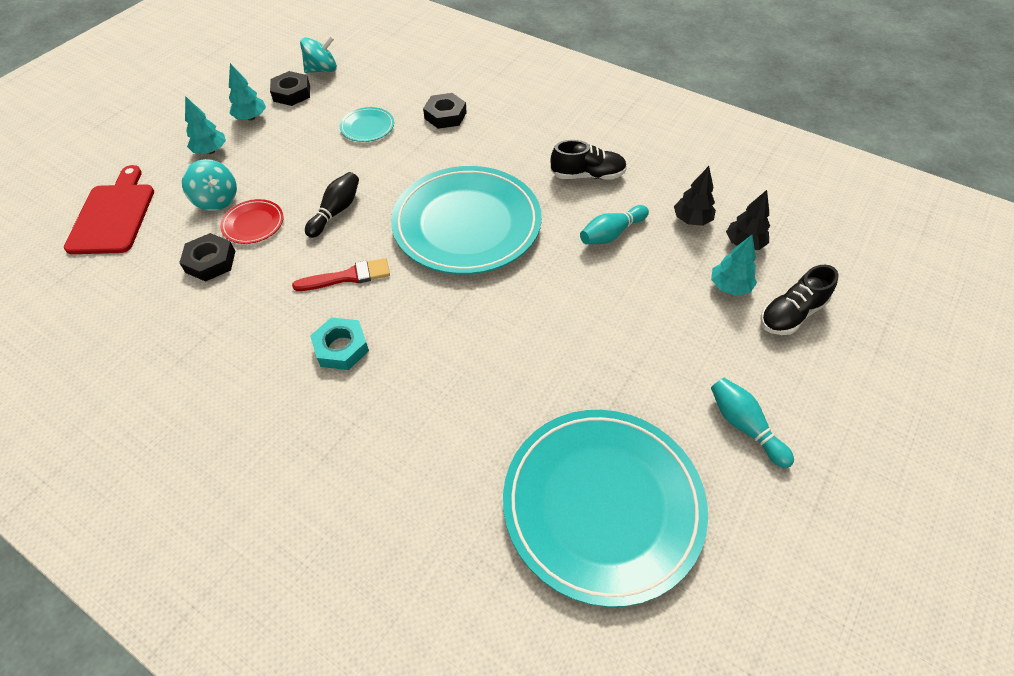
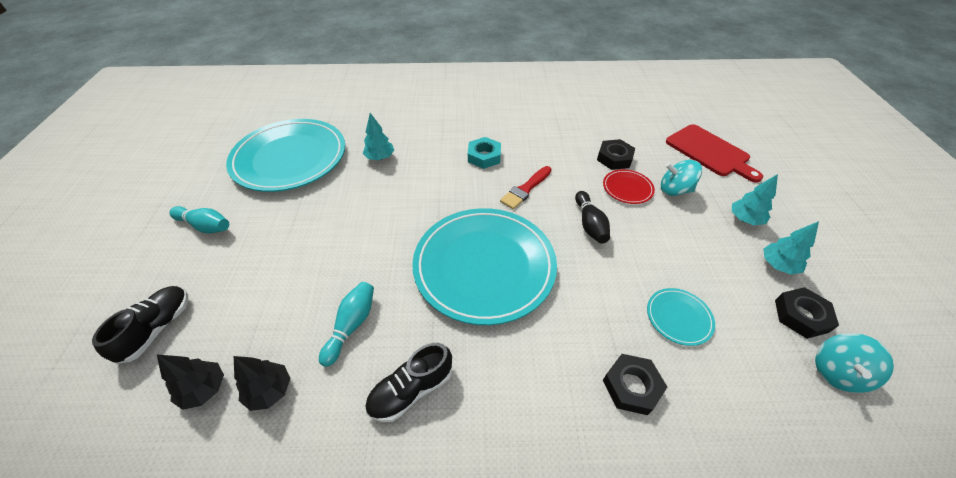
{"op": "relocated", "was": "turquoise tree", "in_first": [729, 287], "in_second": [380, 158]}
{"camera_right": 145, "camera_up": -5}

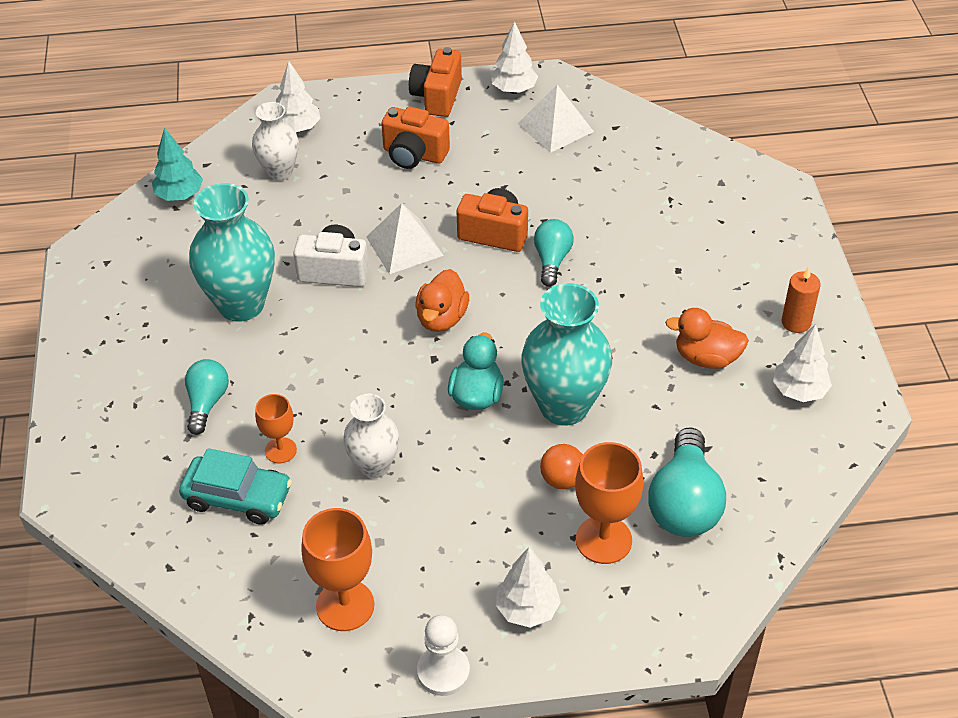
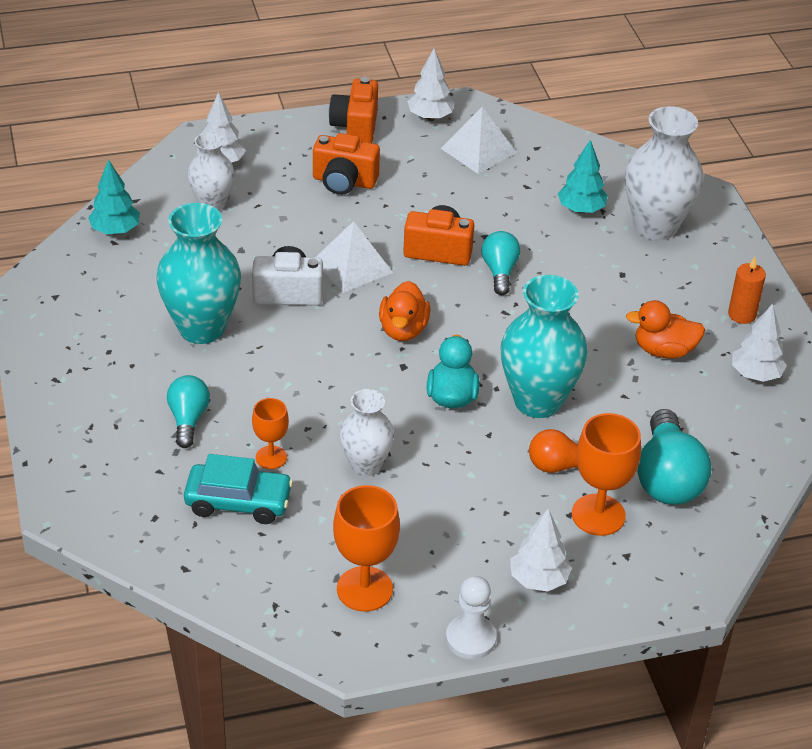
{"op": "appeared", "now": "turquoise tree", "in_second": [581, 209]}
{"op": "appeared", "now": "white vase", "in_second": [655, 227]}
{"camera_right": -10, "camera_up": -5}

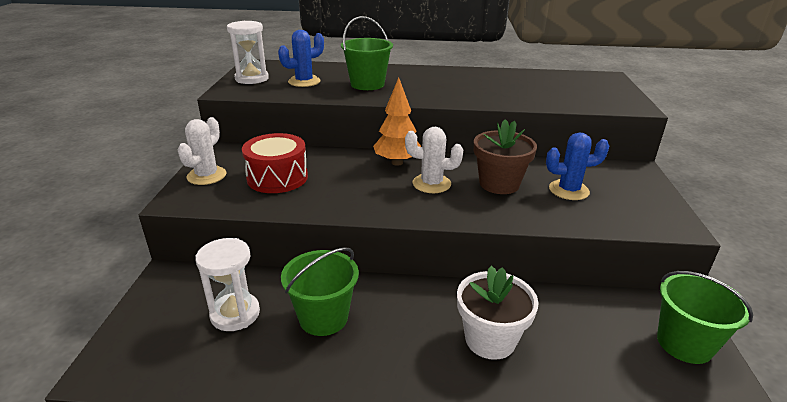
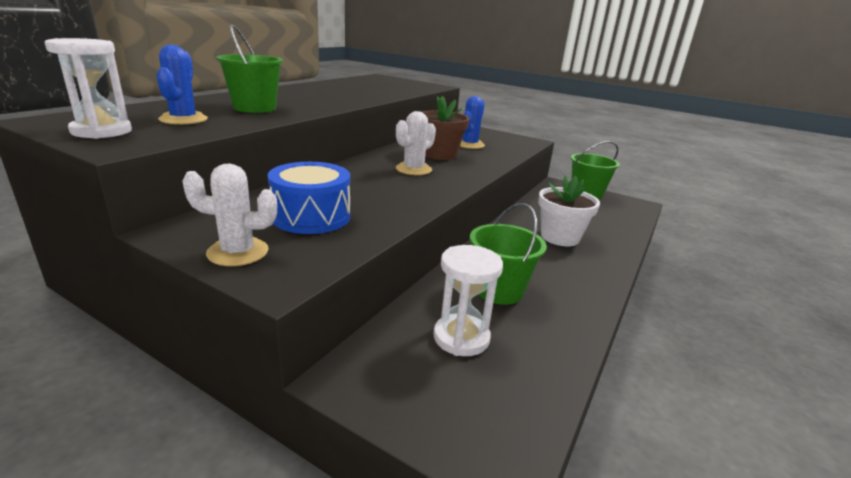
{"op": "missing", "was": "orange tree", "in_first": [397, 162]}
{"op": "colour", "was": "red drum", "now": "blue drum", "in_first": [277, 177], "in_second": [311, 216]}
{"op": "spun", "was": "white cactus", "in_first": [206, 176], "in_second": [238, 252], "clockwise": -45}
{"camera_right": -65, "camera_up": -5}

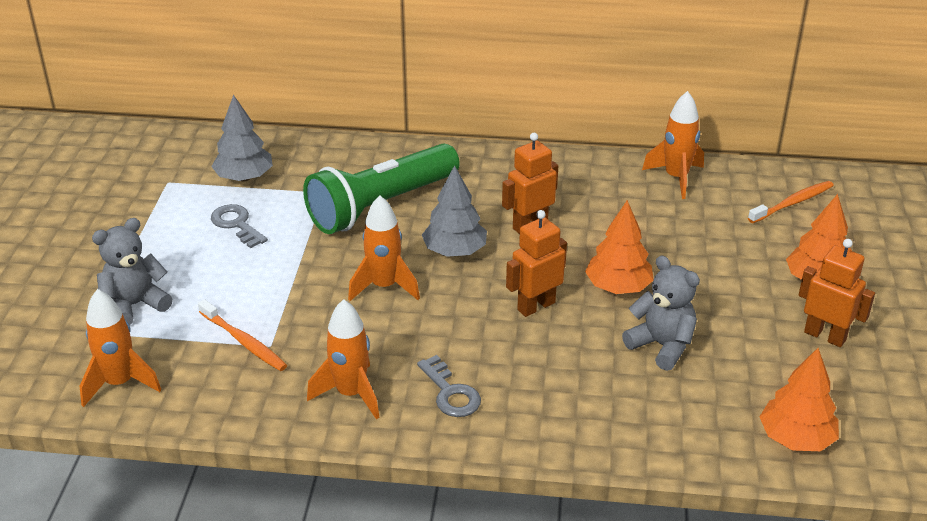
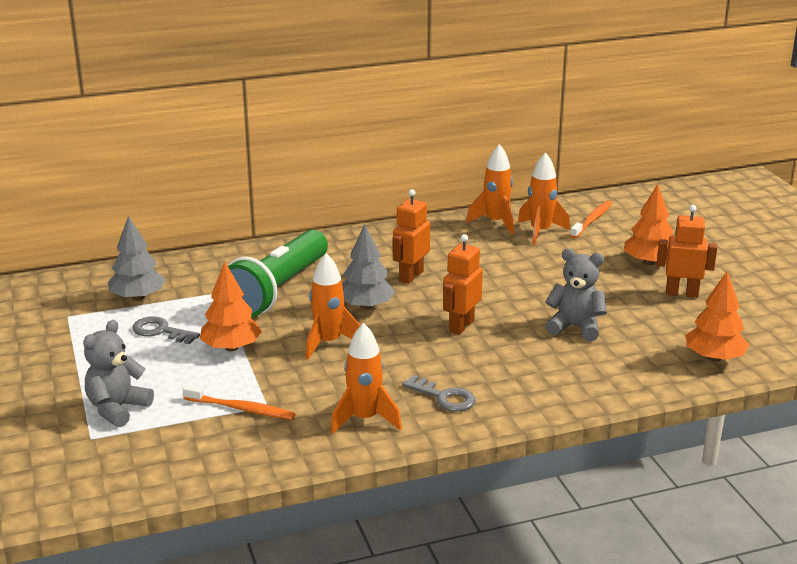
{"op": "relocated", "was": "orange rocket", "in_first": [120, 383], "in_second": [540, 232]}
{"op": "relocated", "was": "orange tree", "in_first": [618, 287], "in_second": [231, 347]}
{"camera_right": -25, "camera_up": -10}

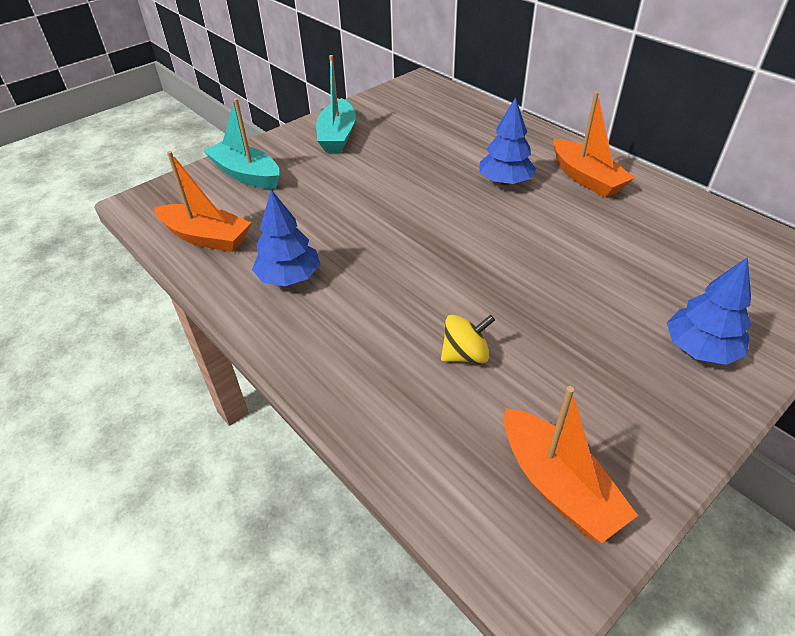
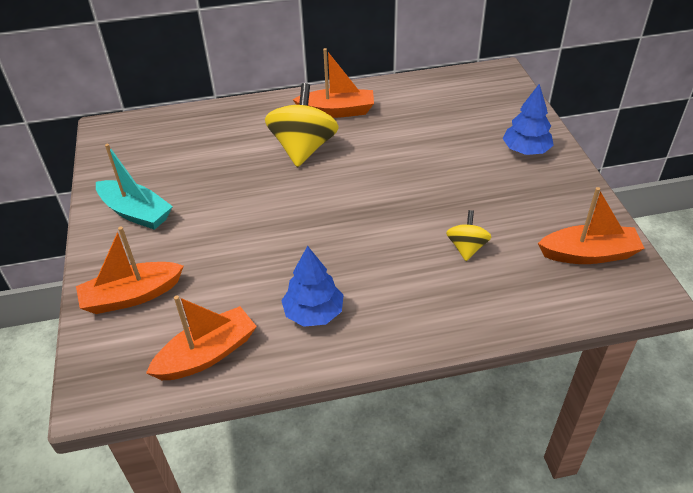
{"op": "exchanged", "was": "blue tree", "now": "yellow spinning top", "in_first": [505, 181], "in_second": [303, 148]}
{"op": "colour", "was": "turquoise boat", "now": "orange boat", "in_first": [246, 174], "in_second": [131, 296]}
{"camera_right": -60, "camera_up": 0}

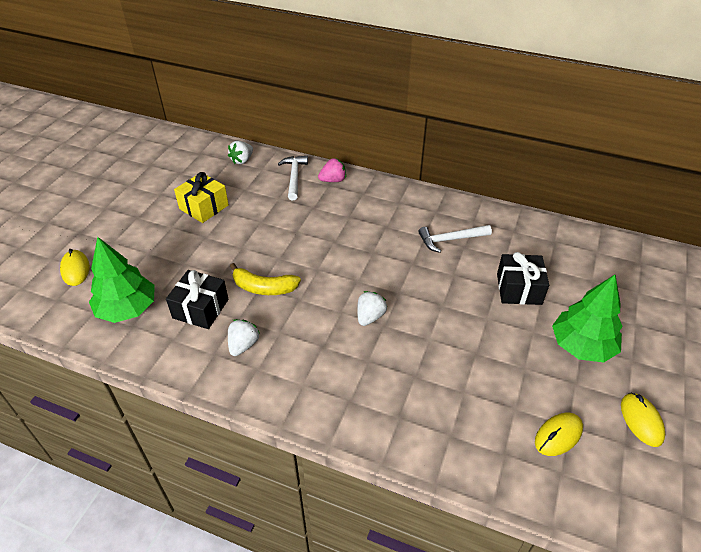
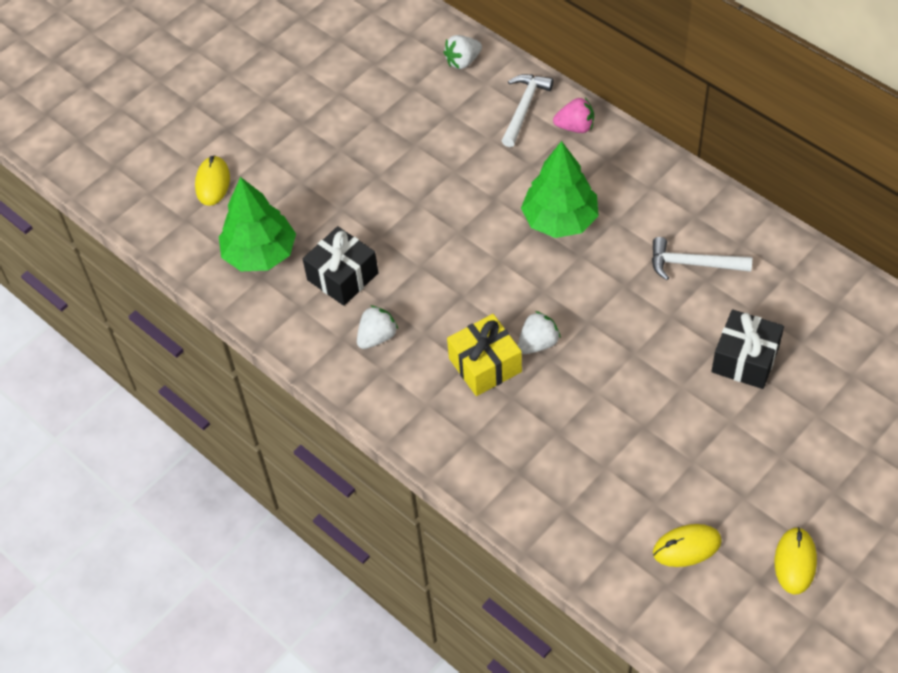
{"op": "missing", "was": "yellow banana", "in_first": [264, 288]}
{"op": "relocated", "was": "yellow gift", "in_first": [204, 207], "in_second": [485, 365]}
{"op": "relocated", "was": "green tree", "in_first": [581, 346], "in_second": [560, 220]}
{"camera_right": 25, "camera_up": 10}

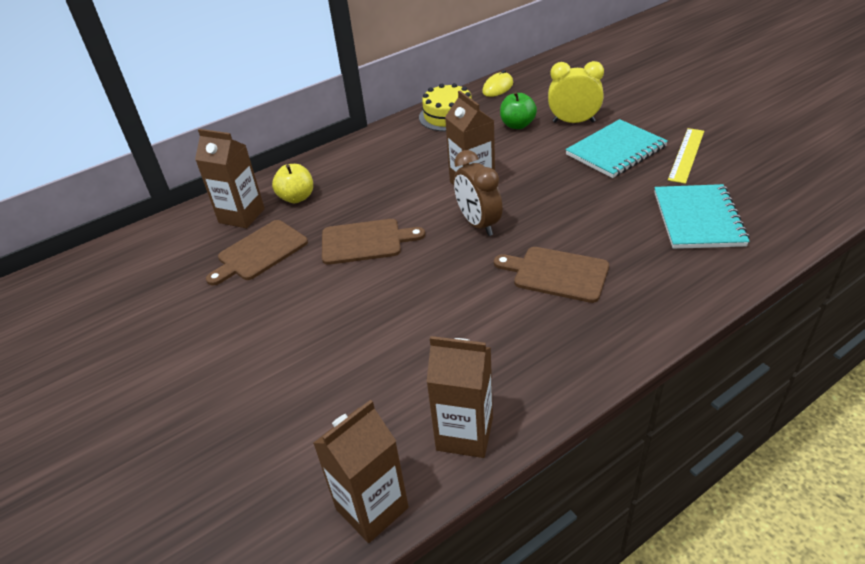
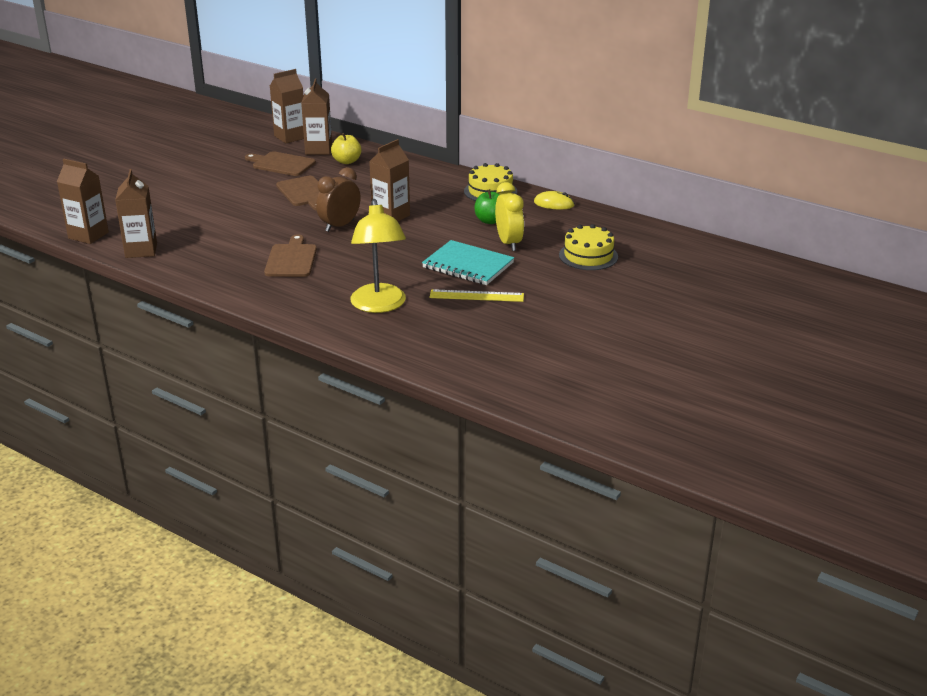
{"op": "appeared", "now": "brown carton", "in_second": [290, 137]}
{"op": "appeared", "now": "yellow cake", "in_second": [588, 256]}
{"op": "exchanged", "was": "turquoise notebook", "now": "yellow lamp", "in_first": [698, 219], "in_second": [379, 305]}
{"camera_right": 65, "camera_up": -10}

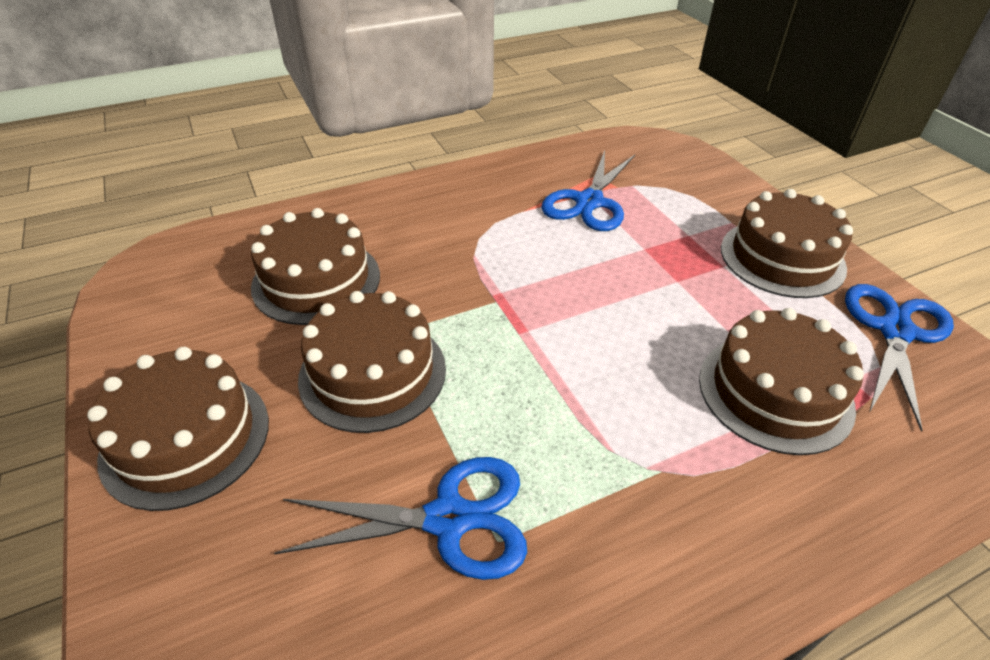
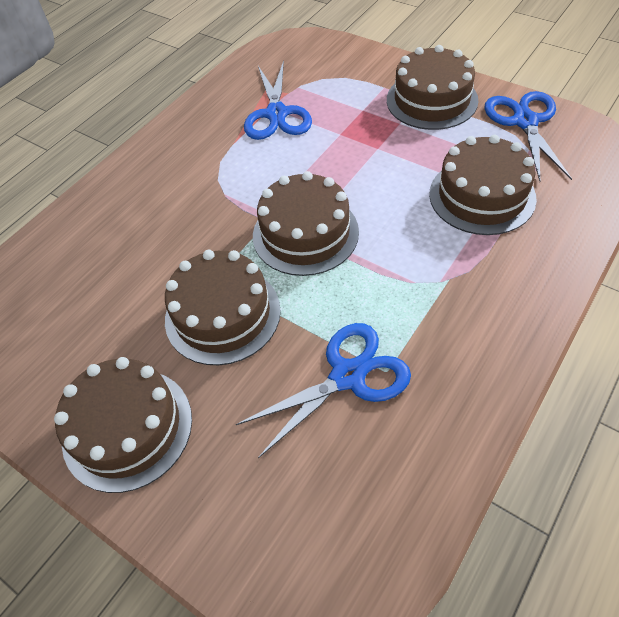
{"op": "relocated", "was": "brown cake", "in_first": [316, 280], "in_second": [305, 233]}
{"camera_right": -25, "camera_up": 10}

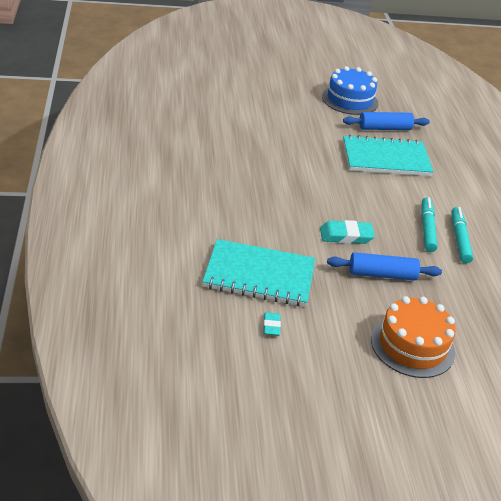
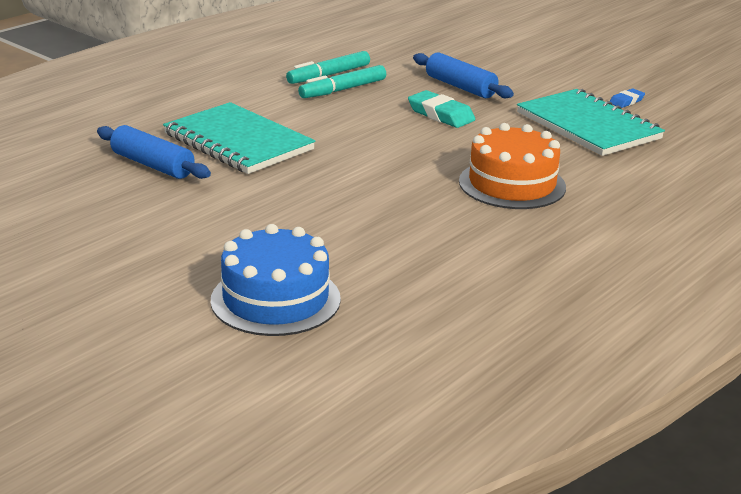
{"op": "relocated", "was": "blue cake", "in_first": [350, 100], "in_second": [275, 299]}
{"op": "relocated", "was": "orange cake", "in_first": [412, 345], "in_second": [512, 184]}
{"op": "colour", "was": "turquoise eraser", "now": "blue eraser", "in_first": [271, 326], "in_second": [626, 101]}
{"camera_right": -130, "camera_up": -10}

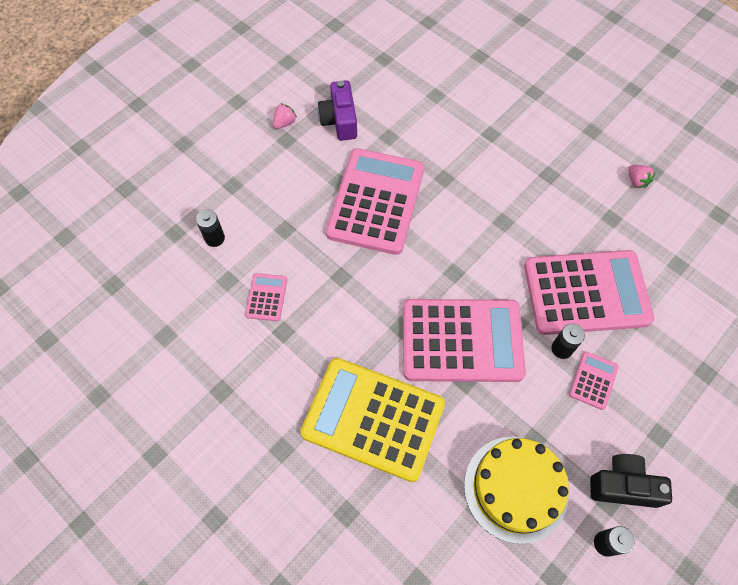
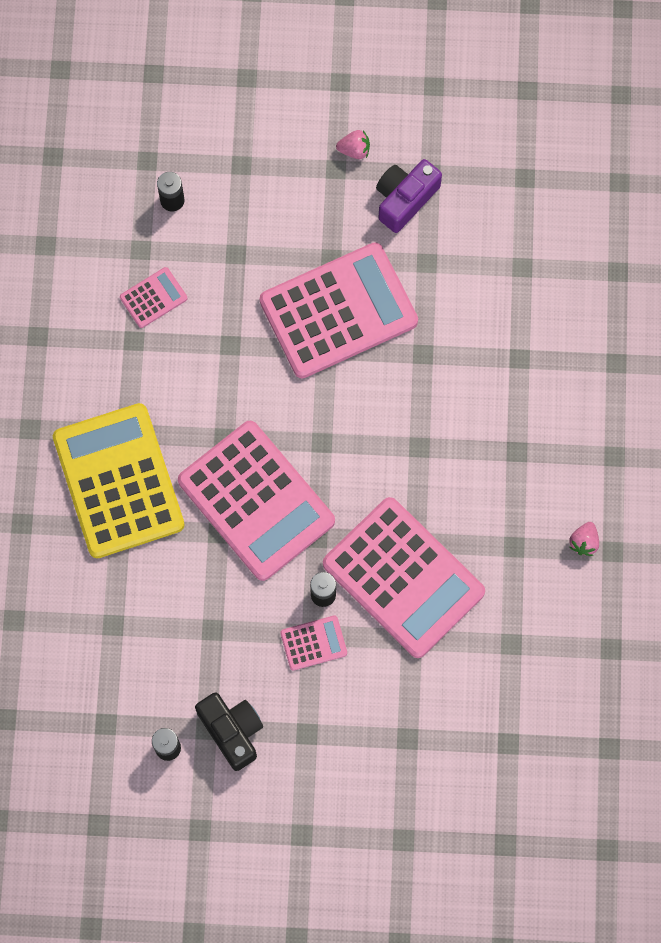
{"op": "missing", "was": "yellow cake", "in_first": [516, 488]}
{"camera_right": 50, "camera_up": 10}

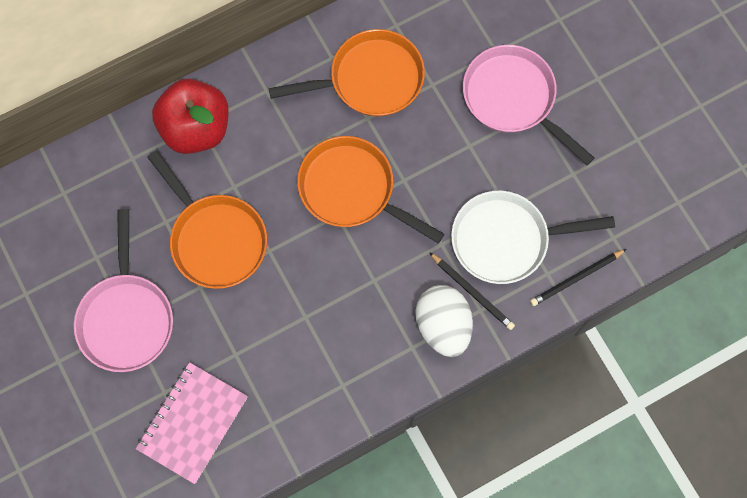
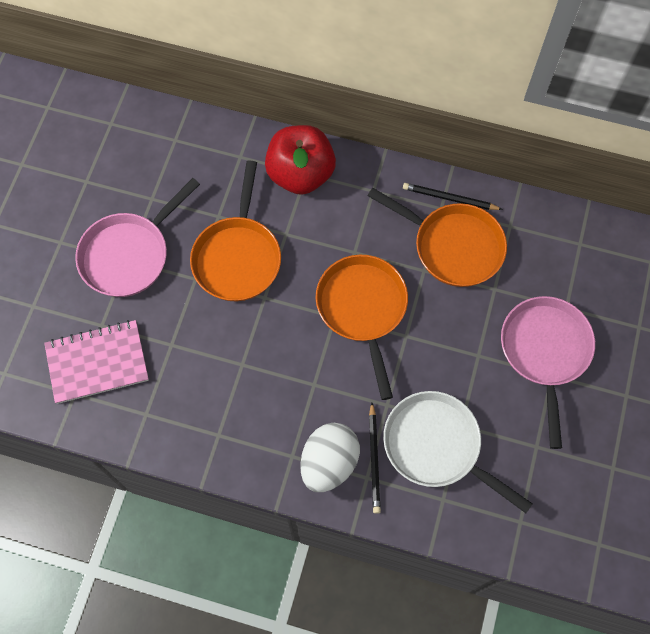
{"op": "relocated", "was": "black pencil", "in_first": [576, 278], "in_second": [449, 198]}
{"camera_right": 45, "camera_up": -5}

